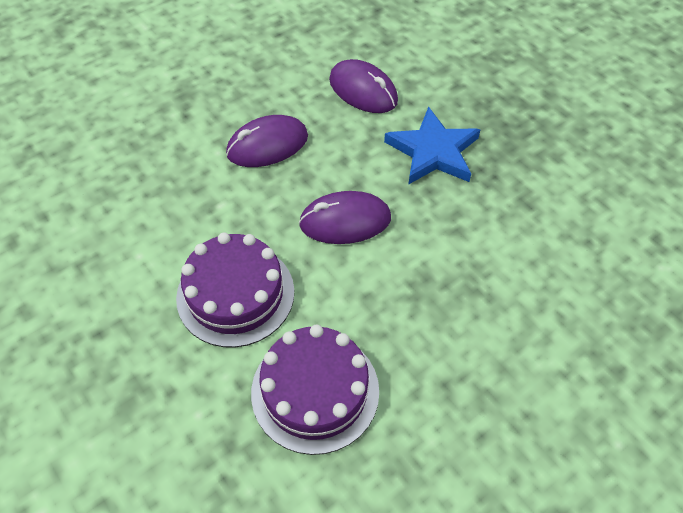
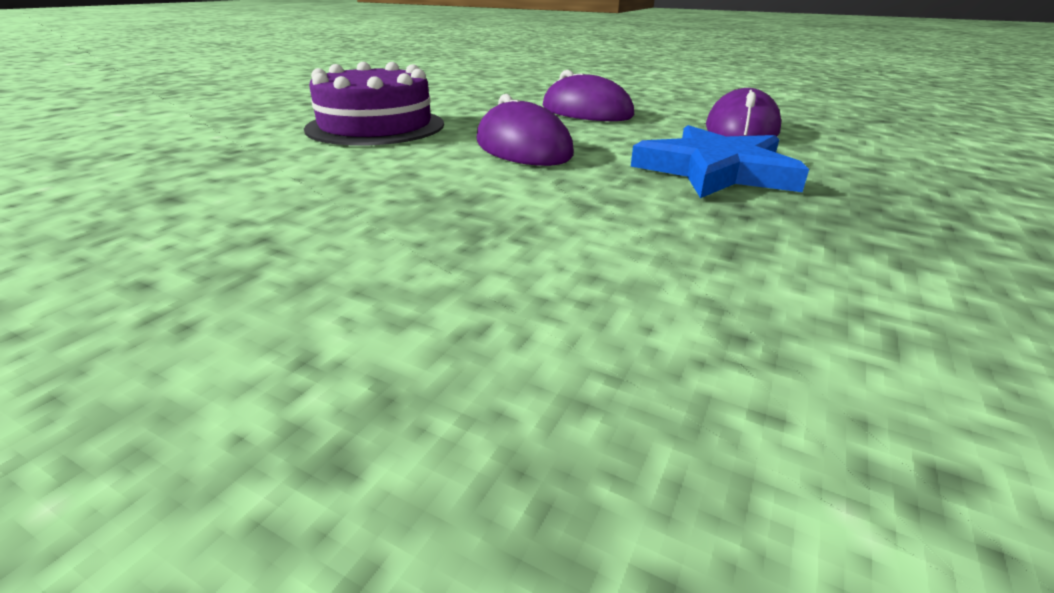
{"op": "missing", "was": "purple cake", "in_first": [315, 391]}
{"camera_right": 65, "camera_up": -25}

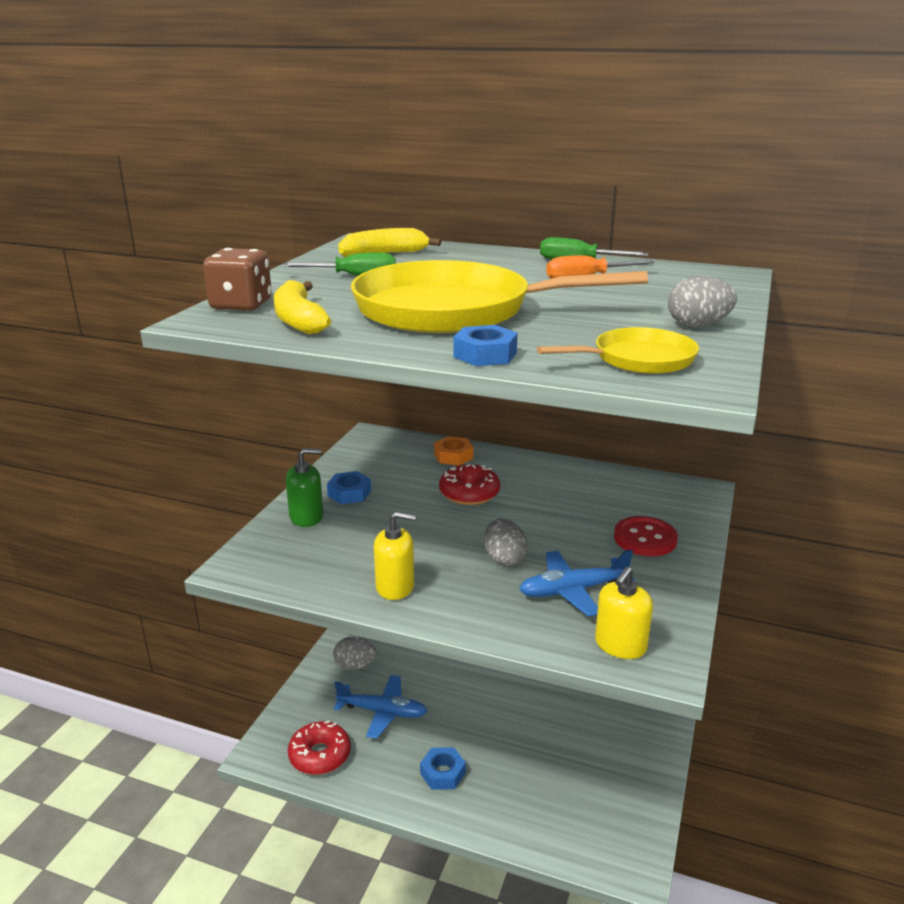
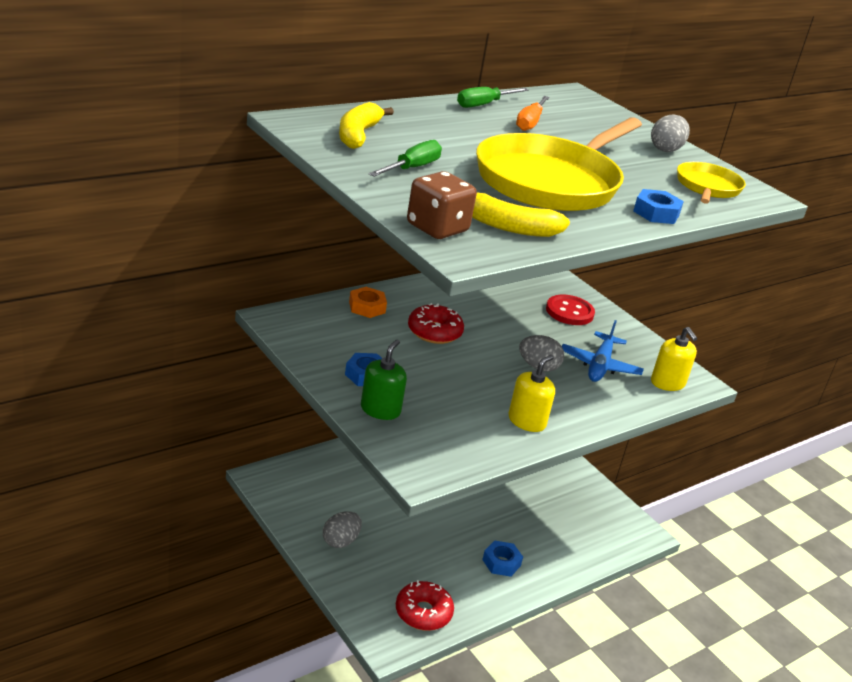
{"op": "missing", "was": "blue plane", "in_first": [382, 712]}
{"camera_right": -60, "camera_up": 5}

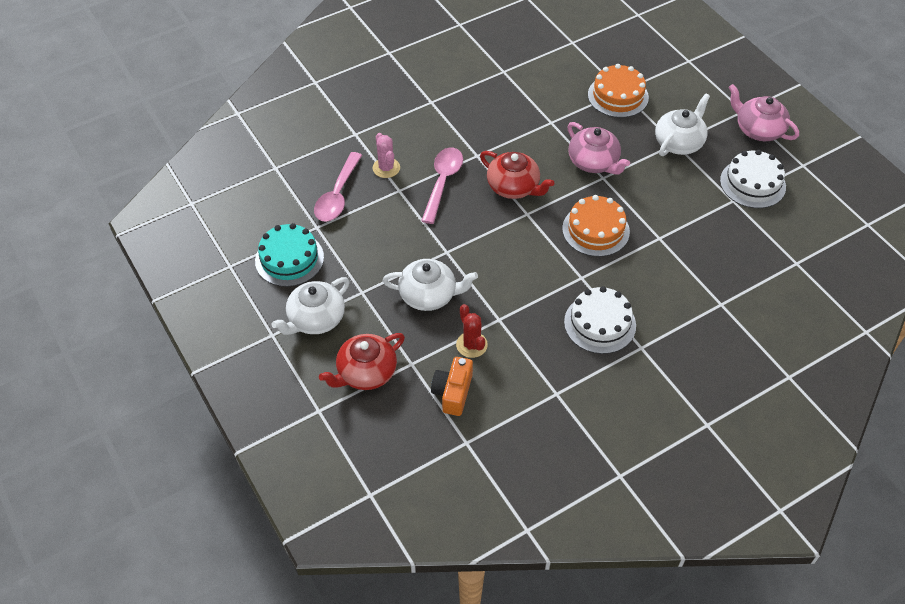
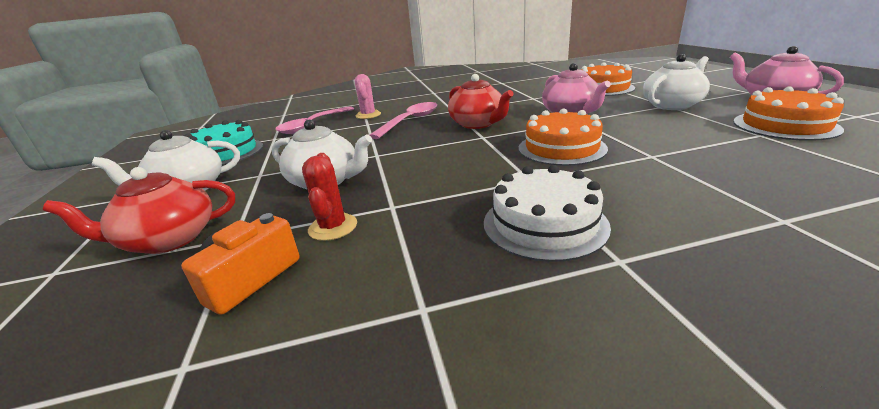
{"op": "colour", "was": "white cake", "now": "orange cake", "in_first": [752, 183], "in_second": [785, 125]}
{"camera_right": 20, "camera_up": -25}

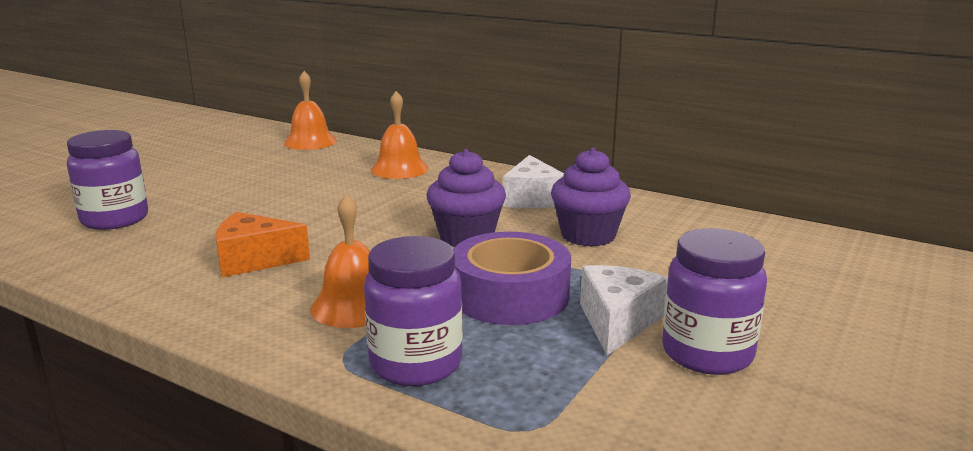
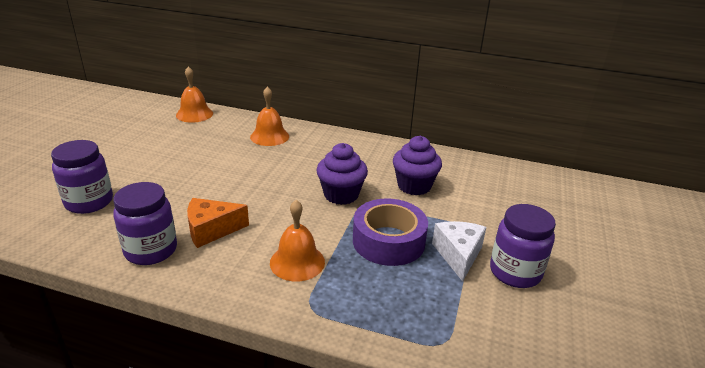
{"op": "missing", "was": "white cheese", "in_first": [532, 199]}
{"op": "relocated", "was": "purple jar", "in_first": [416, 364], "in_second": [151, 250]}
{"camera_right": -15, "camera_up": 10}

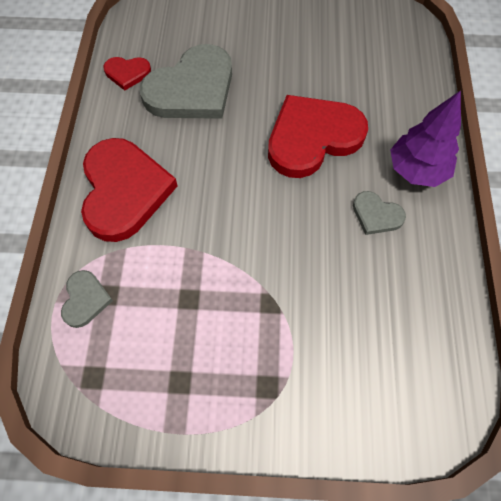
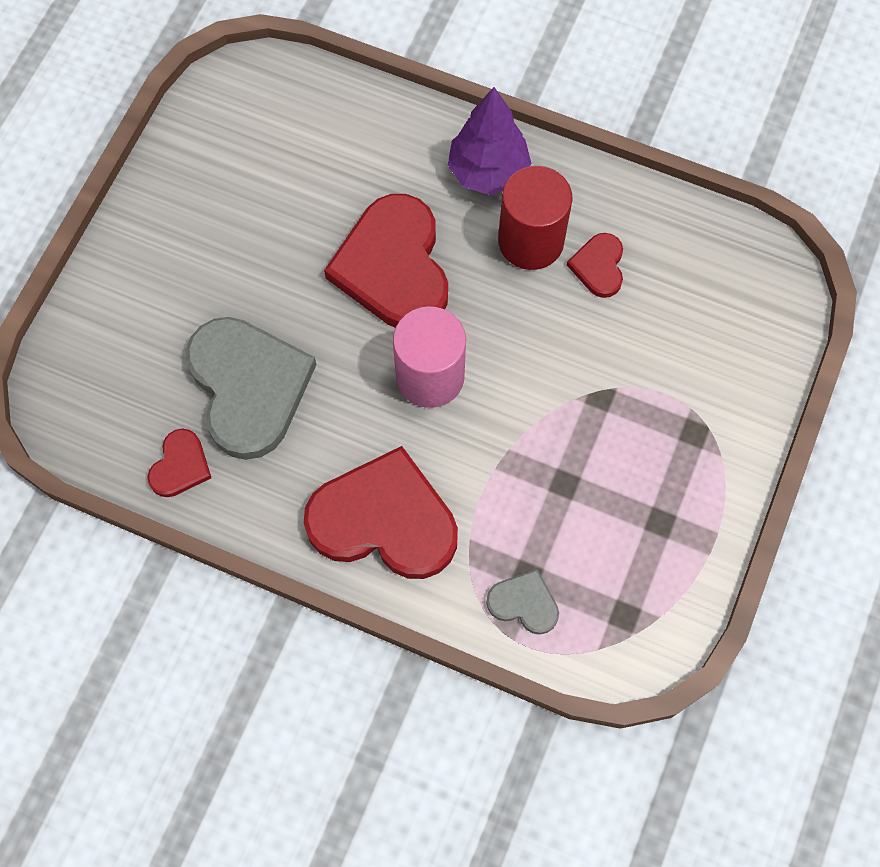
{"op": "appeared", "now": "pink cylinder", "in_second": [430, 376]}
{"op": "appeared", "now": "red heart", "in_second": [598, 266]}
{"op": "exchanged", "was": "grey heart", "now": "red cylinder", "in_first": [376, 215], "in_second": [531, 241]}
{"camera_right": -70, "camera_up": 5}

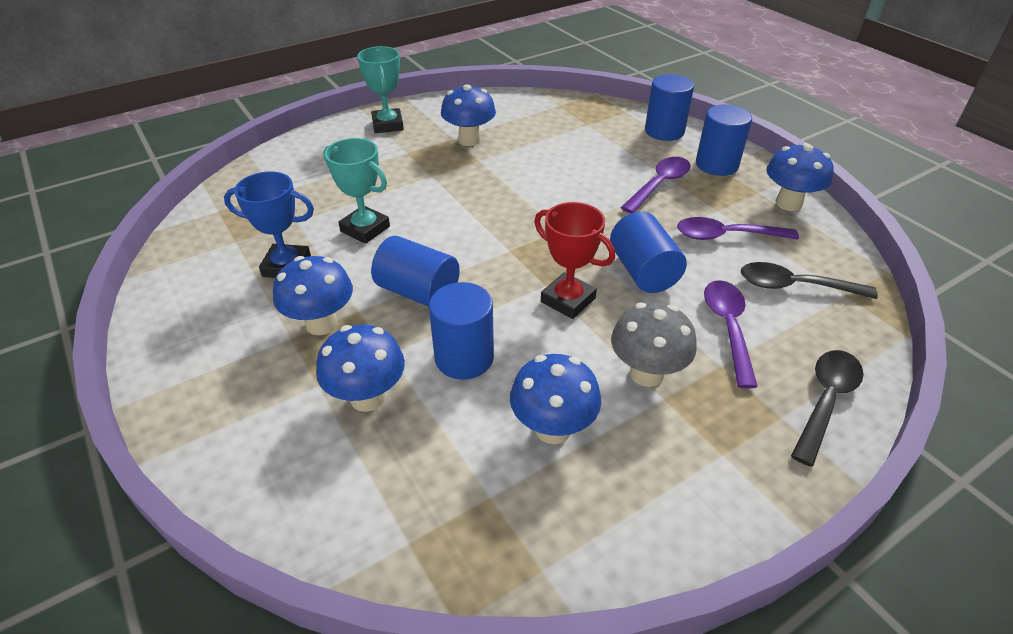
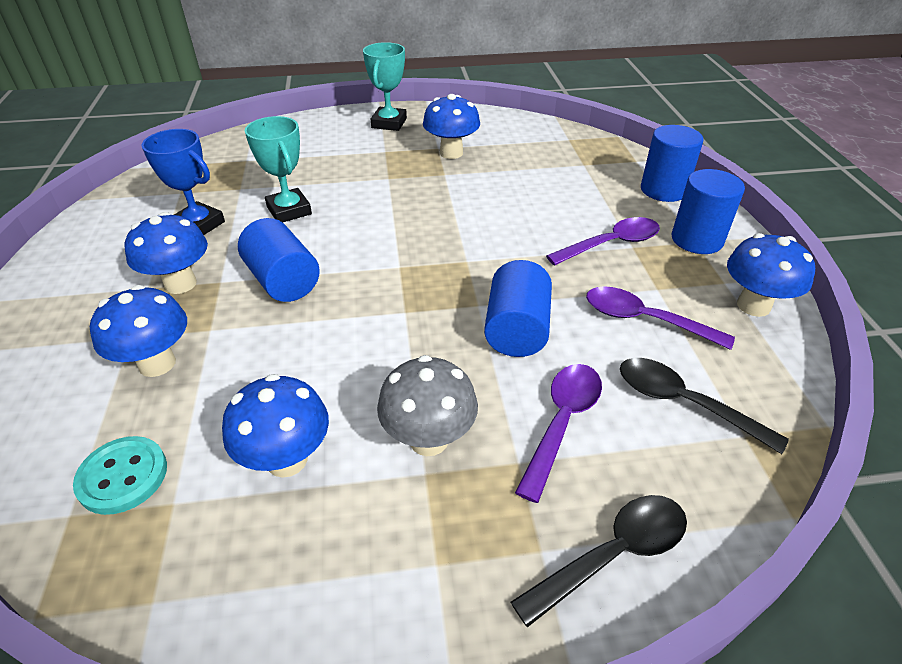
{"op": "missing", "was": "blue cylinder", "in_first": [464, 358]}
{"op": "missing", "was": "red trophy", "in_first": [568, 300]}
{"op": "appeared", "now": "turquoise button", "in_second": [123, 476]}
{"camera_right": 25, "camera_up": 0}

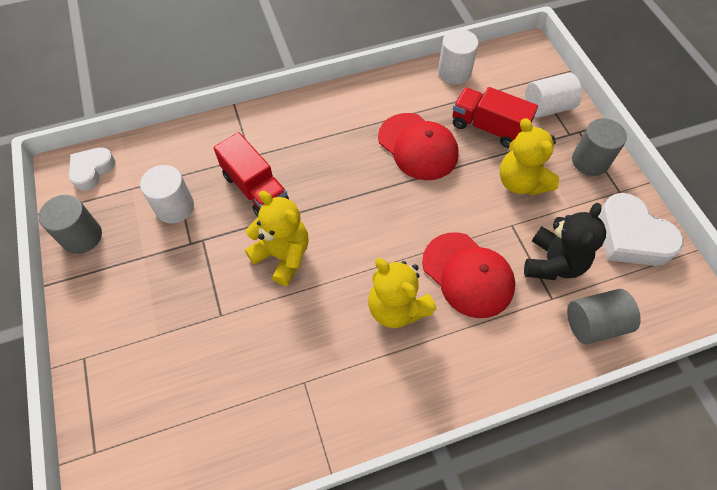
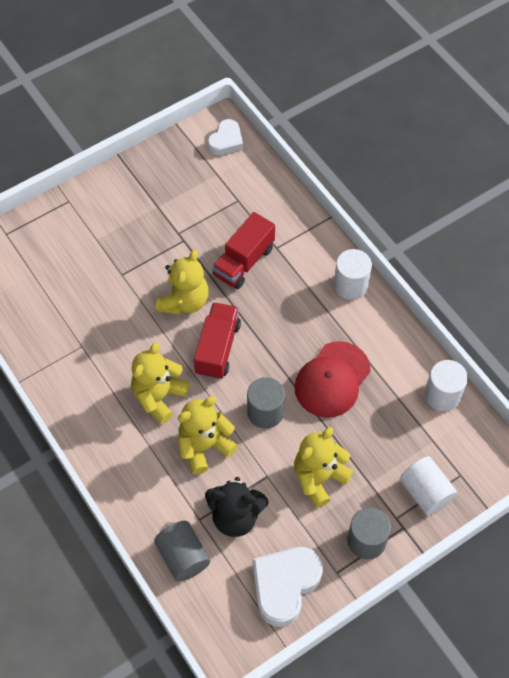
{"op": "relocated", "was": "grey cylinder", "in_first": [82, 236], "in_second": [265, 412]}
{"op": "relocated", "was": "white cylinder", "in_first": [174, 207], "in_second": [350, 285]}
{"op": "relocated", "was": "red truck", "in_first": [488, 127], "in_second": [217, 348]}
{"op": "exchanged", "was": "red cap", "now": "yellow teddy bear", "in_first": [468, 275], "in_second": [204, 446]}
{"op": "spun", "was": "white heart", "in_first": [92, 170], "in_second": [226, 141], "clockwise": 105}
{"camera_right": 75, "camera_up": 0}

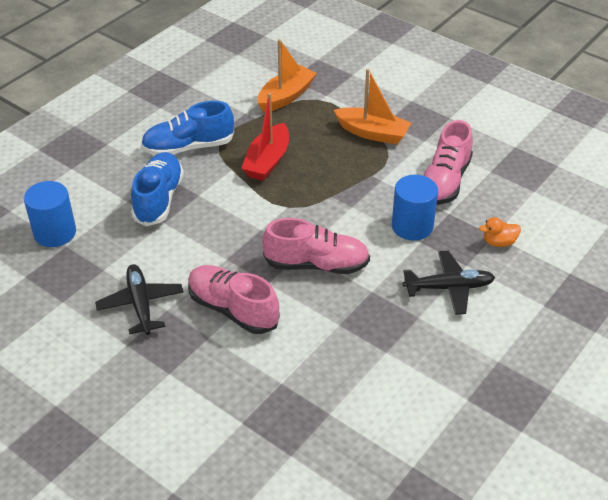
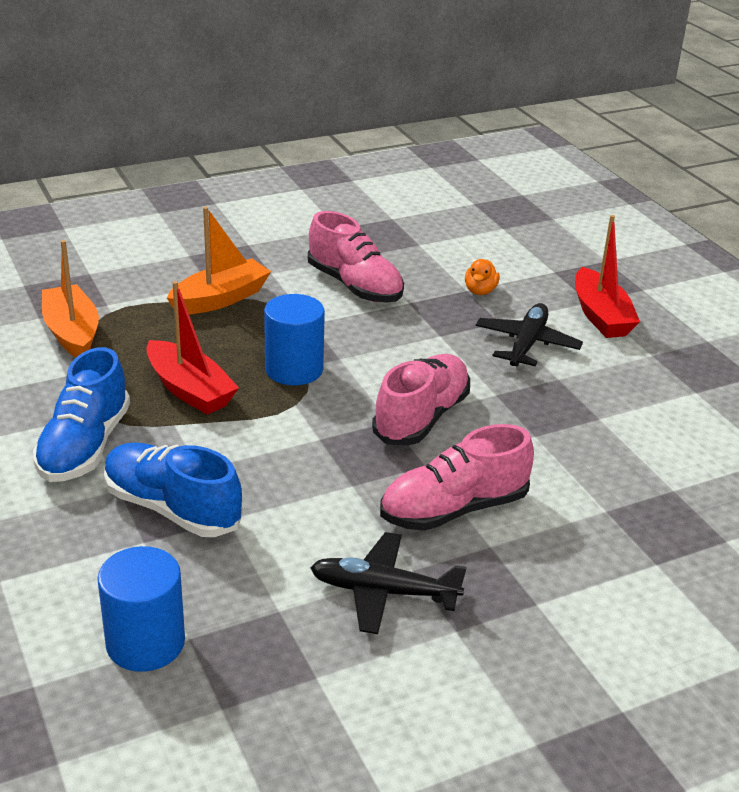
{"op": "appeared", "now": "red boat", "in_second": [600, 316]}
{"op": "relocated", "was": "blue cylinder", "in_first": [412, 226], "in_second": [294, 369]}
{"camera_right": -65, "camera_up": -10}

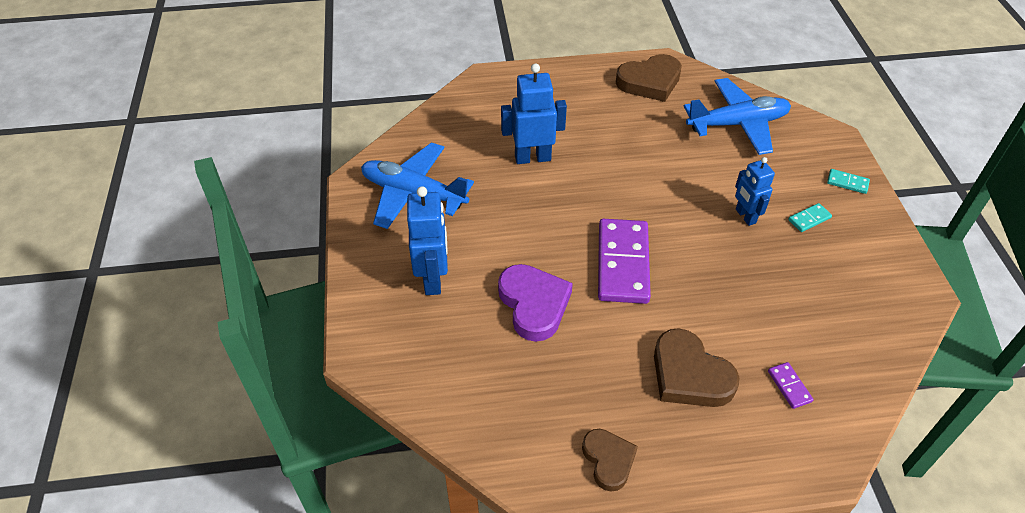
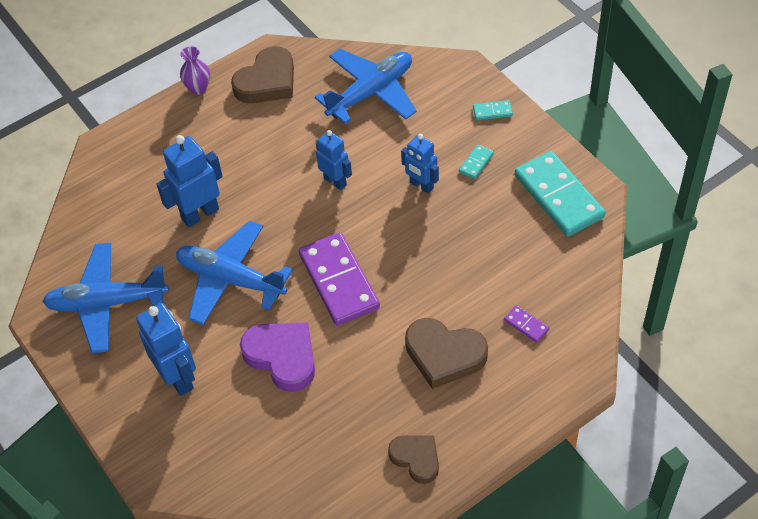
{"op": "appeared", "now": "blue plane", "in_second": [231, 279]}
{"op": "appeared", "now": "purple vase", "in_second": [198, 88]}
{"op": "appeared", "now": "blue robot", "in_second": [335, 181]}
{"op": "appeared", "now": "turquoise domino", "in_second": [558, 196]}
{"camera_right": -25, "camera_up": 5}

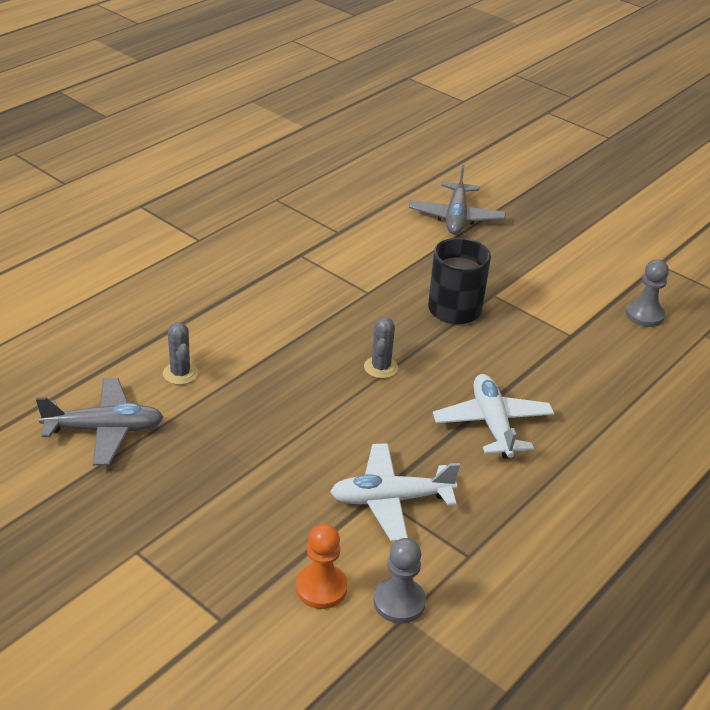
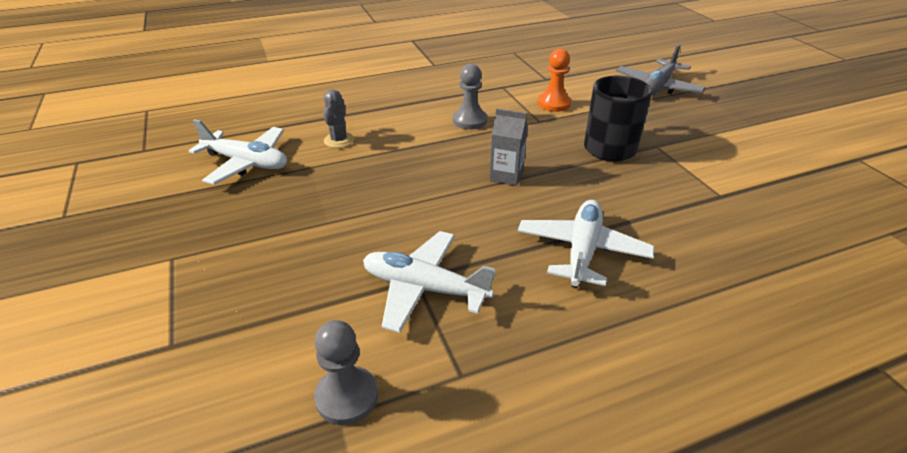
{"op": "relocated", "was": "orange pawn", "in_first": [321, 588], "in_second": [554, 104]}
{"op": "relocated", "was": "grey pawn", "in_first": [644, 315], "in_second": [469, 121]}
{"op": "exchanged", "was": "grey cactus", "now": "grey carton", "in_first": [380, 367], "in_second": [506, 176]}
{"op": "colour", "was": "grey plane", "now": "white plane", "in_first": [104, 430], "in_second": [246, 163]}
{"camera_right": 30, "camera_up": 0}

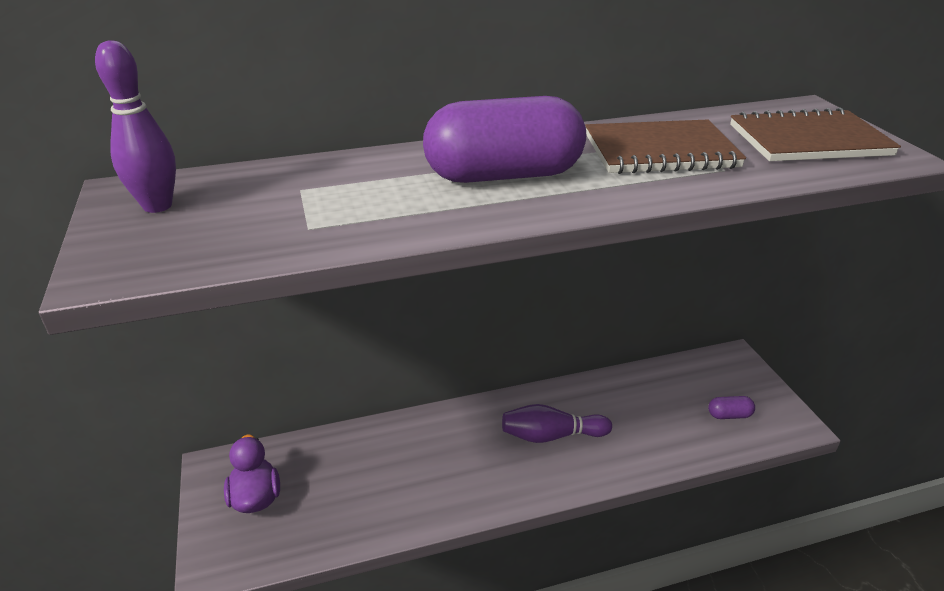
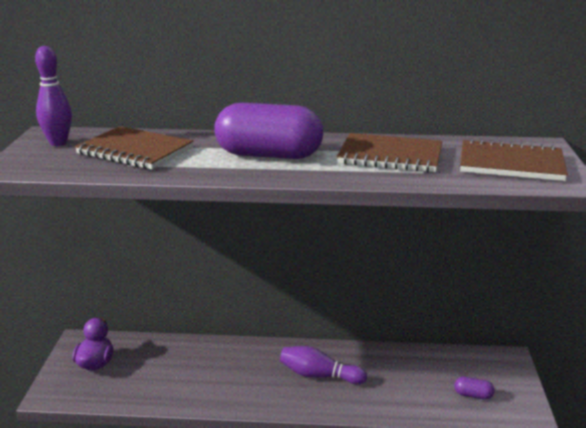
{"op": "appeared", "now": "brown notebook", "in_second": [135, 151]}
{"camera_right": 20, "camera_up": -10}

